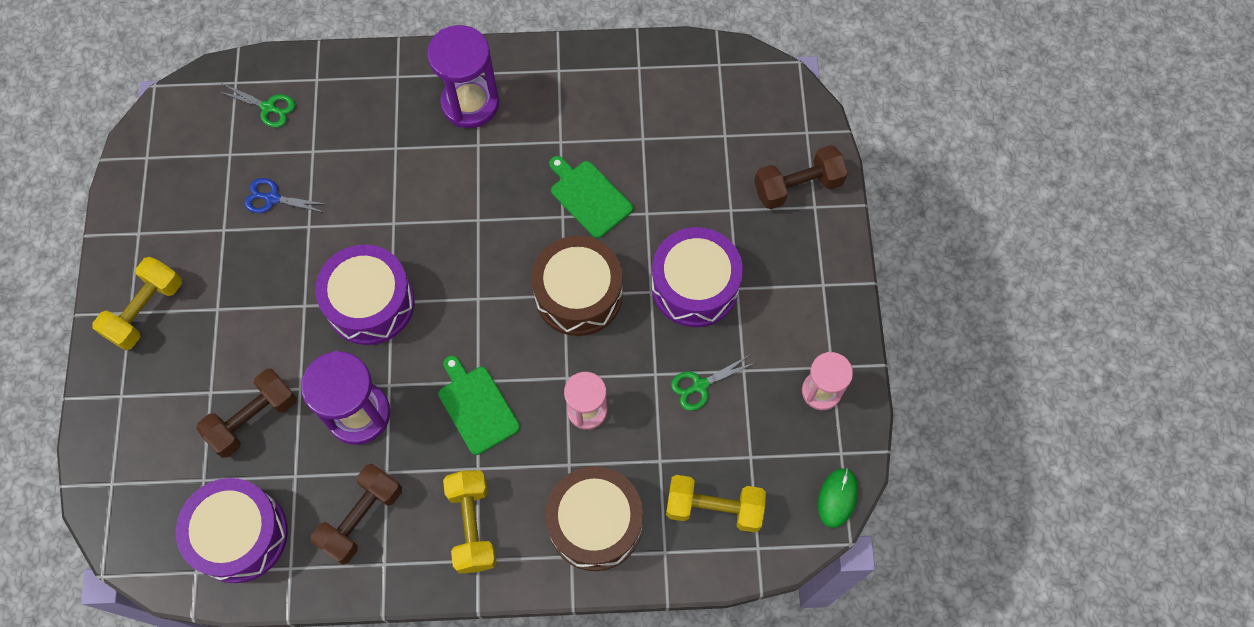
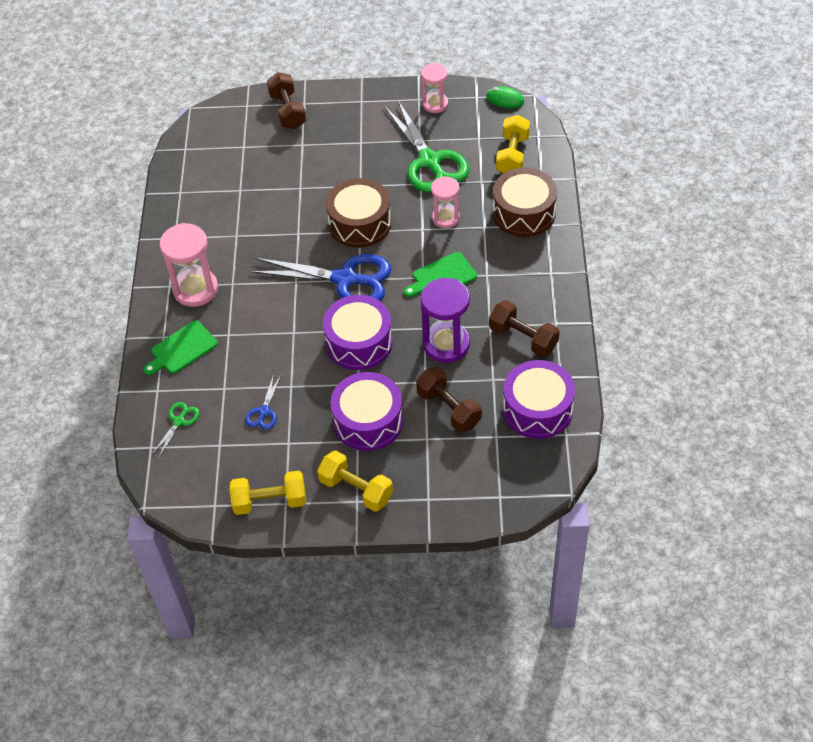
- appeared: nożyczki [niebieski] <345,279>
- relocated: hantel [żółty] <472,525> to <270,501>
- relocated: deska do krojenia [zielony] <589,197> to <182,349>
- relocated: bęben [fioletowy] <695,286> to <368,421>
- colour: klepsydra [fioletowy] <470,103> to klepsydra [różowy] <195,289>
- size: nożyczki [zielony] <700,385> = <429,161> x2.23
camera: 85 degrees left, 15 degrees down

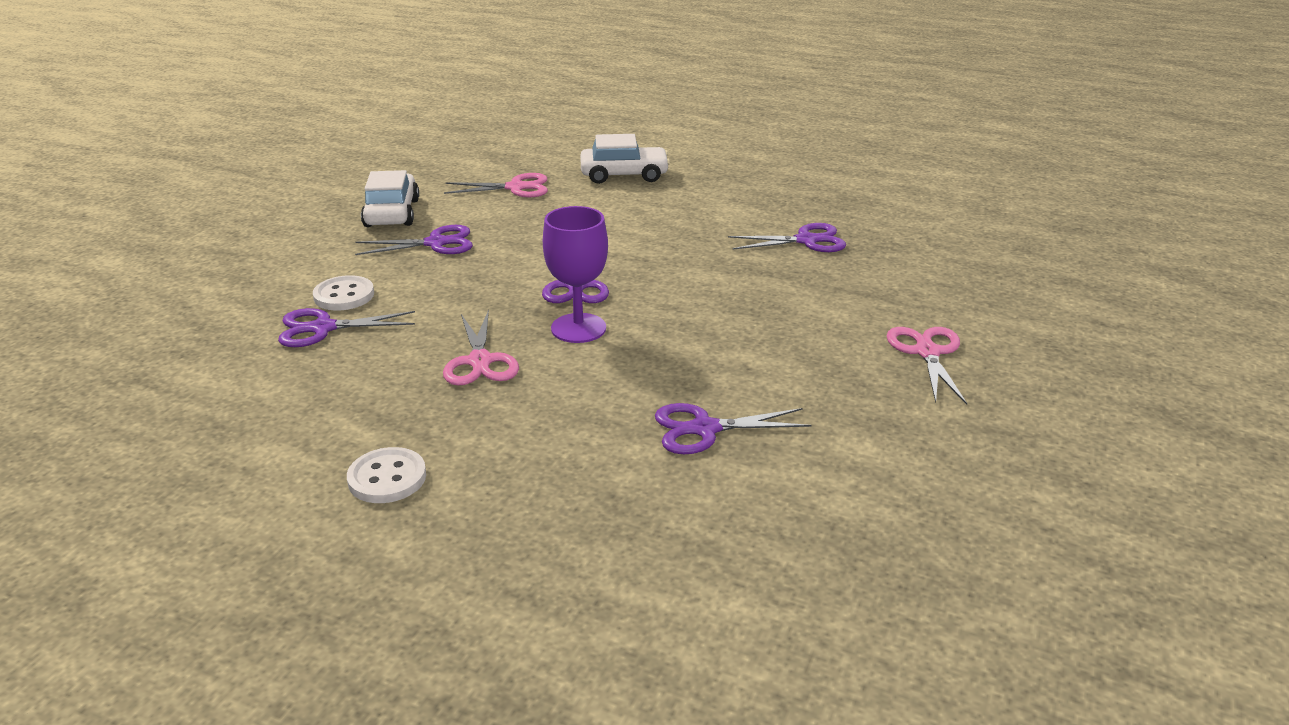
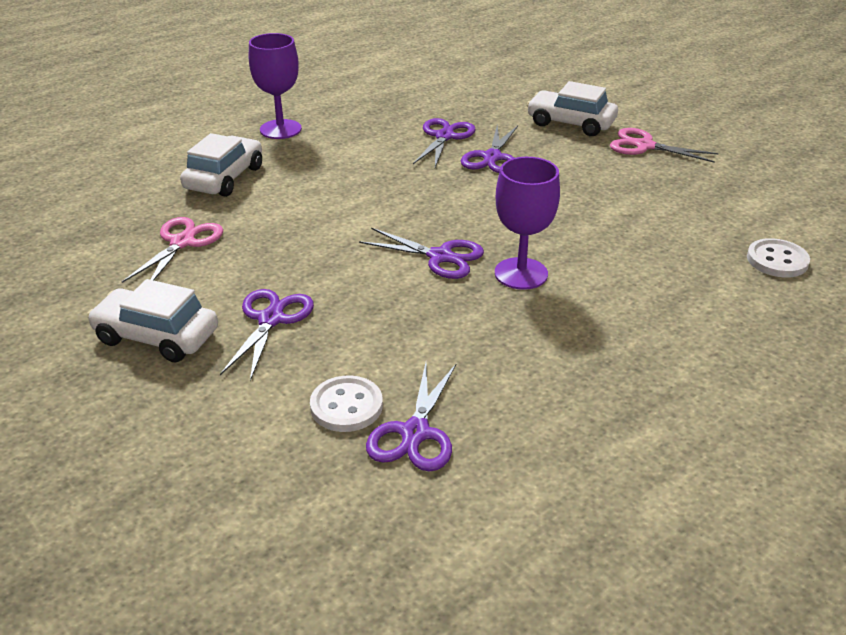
- missing: nożyczki [różowy] <480,361>
- appeared: kielich [fioletowy] <280,129>
- appeared: samochód [biały] <570,123>
- relocated: guzik [biały] <387,478> to <777,260>
- relocated: nożyczki [fioletowy] <704,429> to <492,157>
camera: 65 degrees left, 5 degrees up

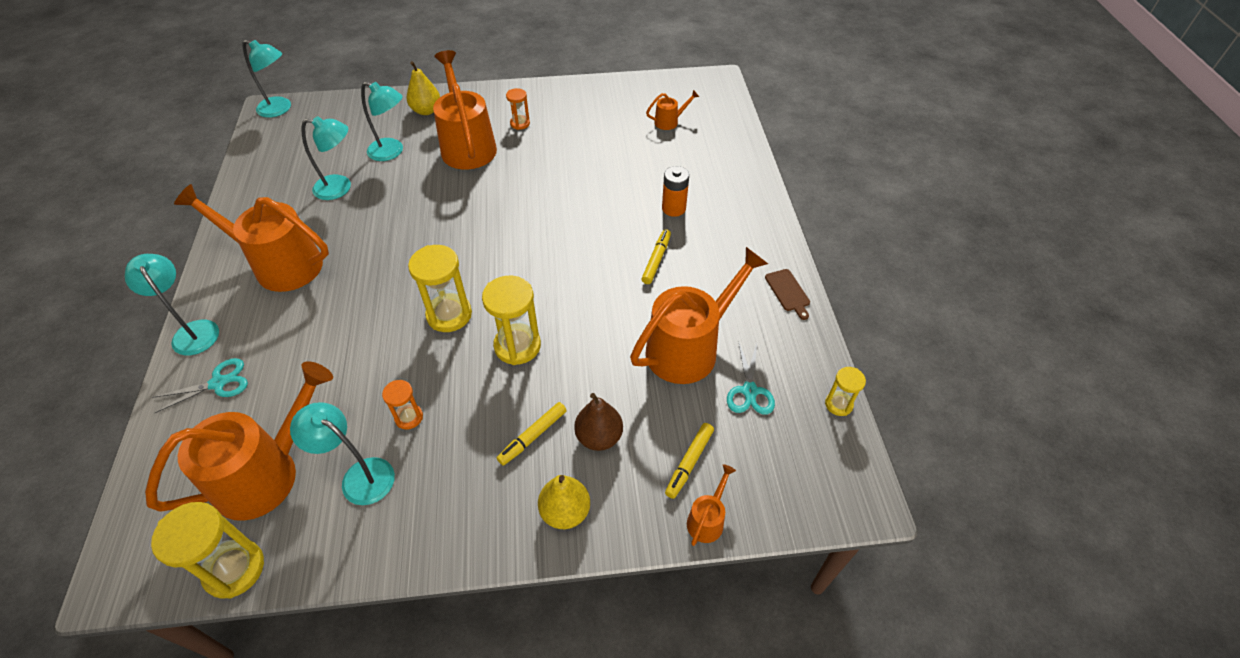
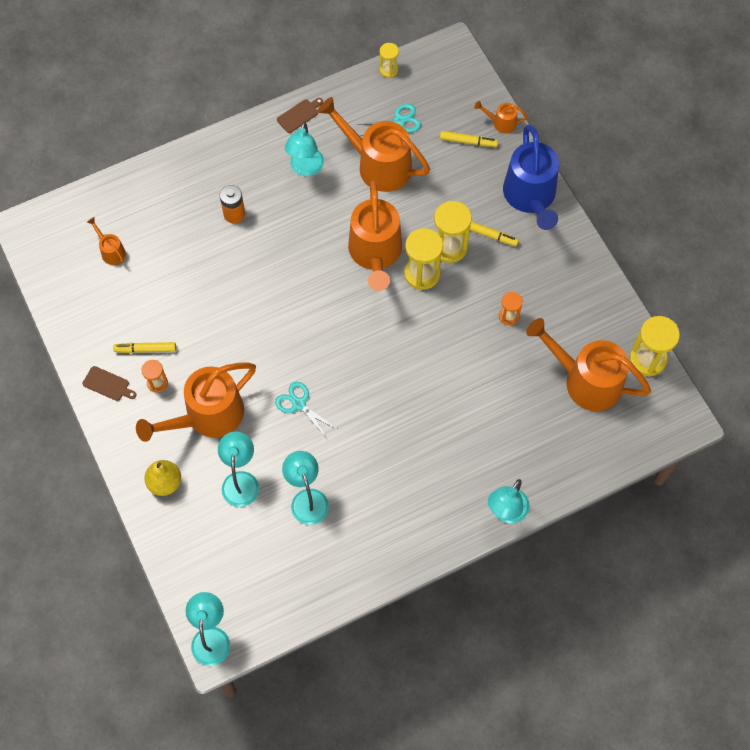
- missing: gruszka [brązowy] <599,437>
- appeared: deska do krojenia [brązowy] <108,384>
- relocated: nożyczki [turkusowy] <218,383> to <299,404>
- relocated: konewka [pomarańczowy] <279,264> to <375,254>
- relocated: lampka [turkusowy] <359,476> to <305,168>
- relocated: klepsydra [żółty] <449,315> to <449,247>
- relocated: flamaster [żółty] <656,260> to <145,349>
- exchanged: gruszka [żółty] <565,512> to konewka [niebieski] <530,197>
camera: 110 degrees left, 15 degrees up

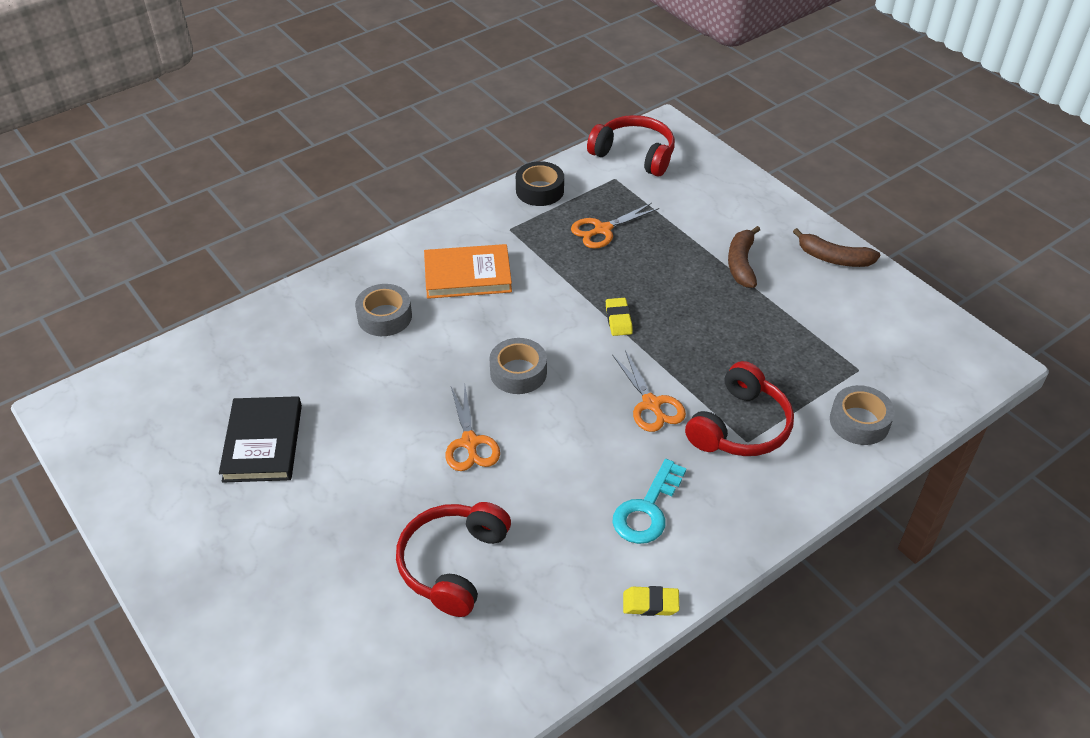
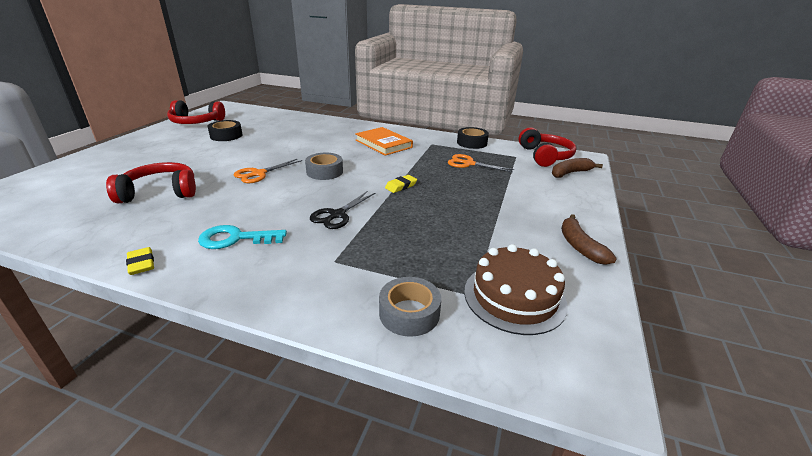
- missing: taśma klejąca [szary] <384,317>
- appeared: tort [brązowy] <514,297>
- relocated: słuchawki [czerwony] <740,426> to <196,122>
- relocated: banan [brązowy] <741,264> to <570,173>
- exchanged: książka [czarny] <263,443> to taśma klejąca [czarny] <226,135>
- colour: nożyczki [pomarańczowy] <651,404> to nożyczki [czarny] <337,215>
camera: 55 degrees right, 15 degrees down

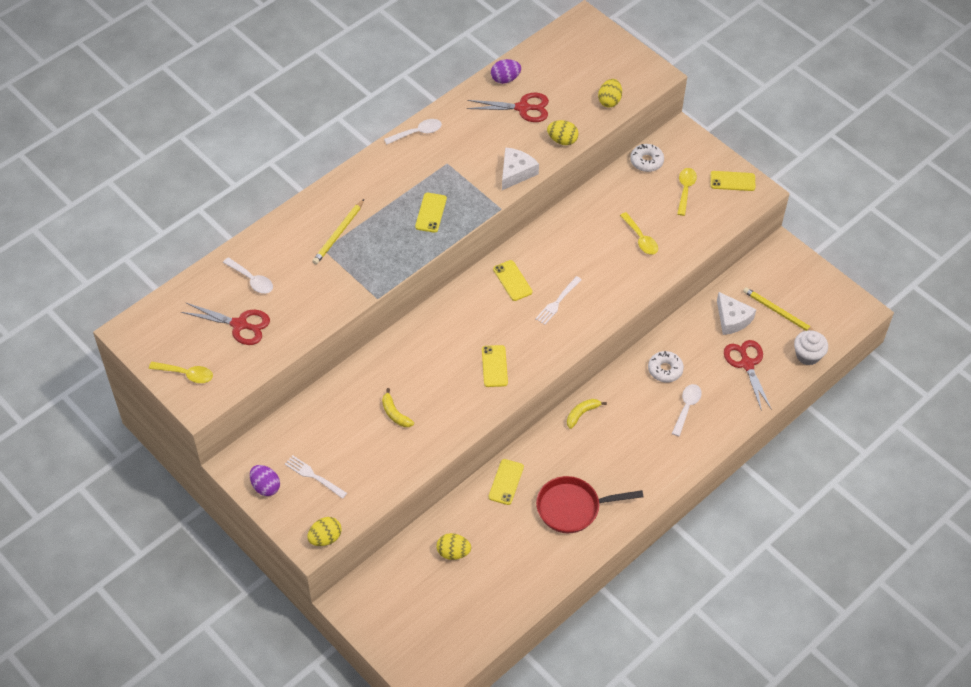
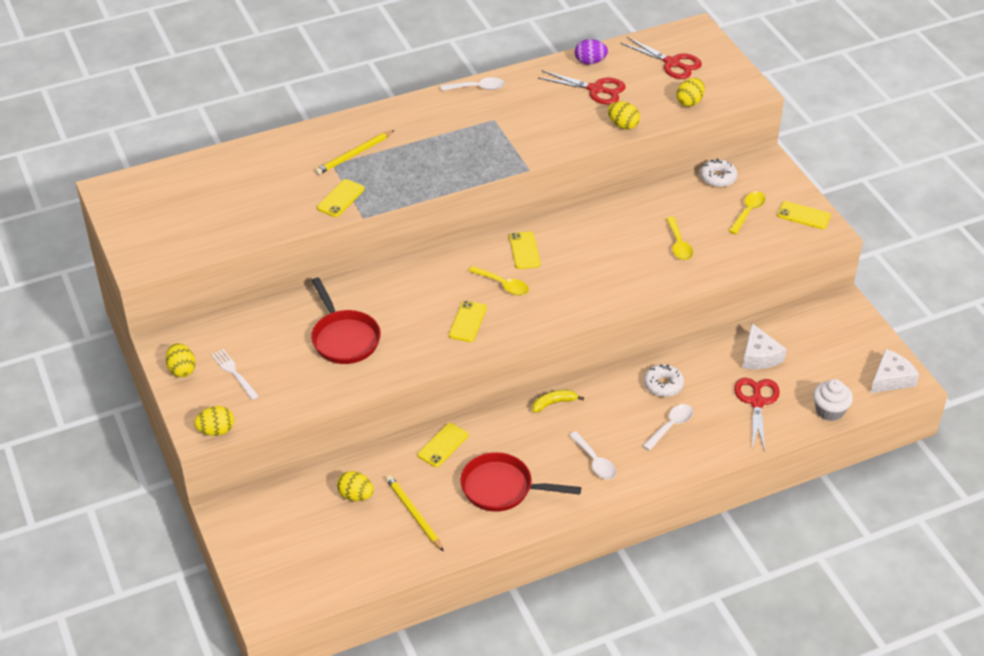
- missing: widelec [biały] <557,302>
- relocated: łyżka [żółty] <186,374> to <503,285>
- relocated: nożyczki [czerwony] <239,325> to <672,63>
- relocated: łyżka [biały] <252,280> to <595,461>
- relocated: telefon [żółty] <431,213> to <340,198>
- relocated: ser [biały] <516,172> to <891,379>
- relocated: ołówek [żółty] <778,312> to <413,514>
- exchanged: banan [żółty] <395,413> to patelnia [czerwony] <344,338>
- colour: jajko [fioletowy] <265,486> to jajko [żółty] <182,370>
camera: 20 degrees right, 10 degrees down

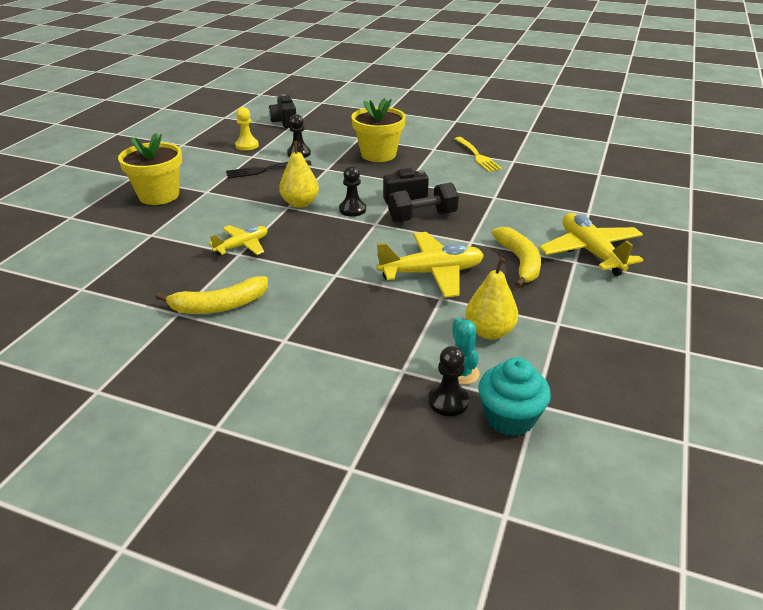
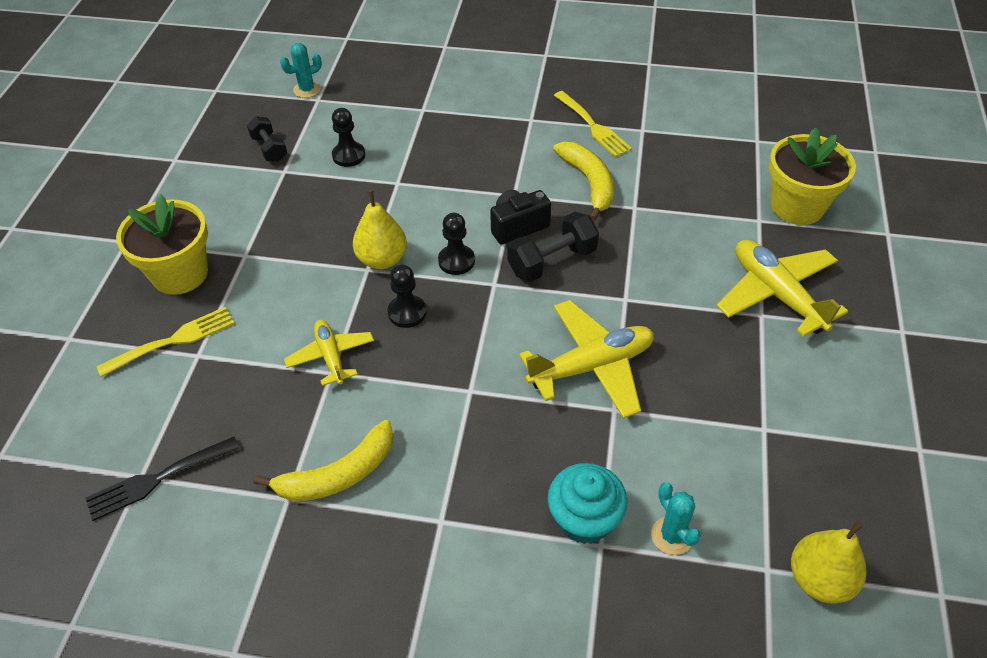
- appeared: widelec [żółty] <172,341>
- relocated: widelec [czarny] <265,170> to <158,479>
- relocated: doniczka [żółty] <378,154> to <797,206>
- relocated: pionek [czarny] <448,401> to <407,312>
- relocated: gruszka [żółty] <489,332> to <819,579>
- relocated: muffinka [turkusowy] <509,418> to <584,519>
- relocated: banan [żółty] <519,262> to <589,183>
- exchanged: pionek [żółty] <247,145> to hantel [czarny] <269,149>
- exchanged: aparat fotograficzny [czarny] <284,122> to kaktus [turkusowy] <307,89>
- spun: samolot [żółty] <242,246> = <331,356> 60 degrees counterclockwise
camera: 10 degrees left, 15 degrees up

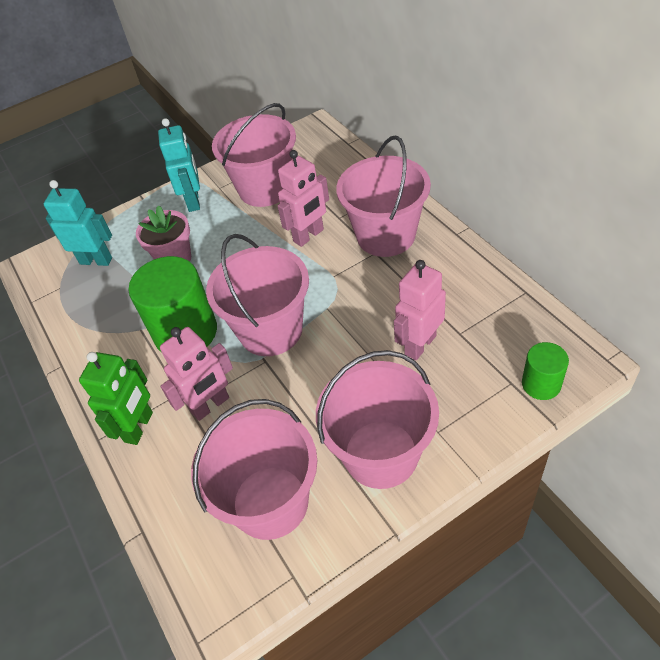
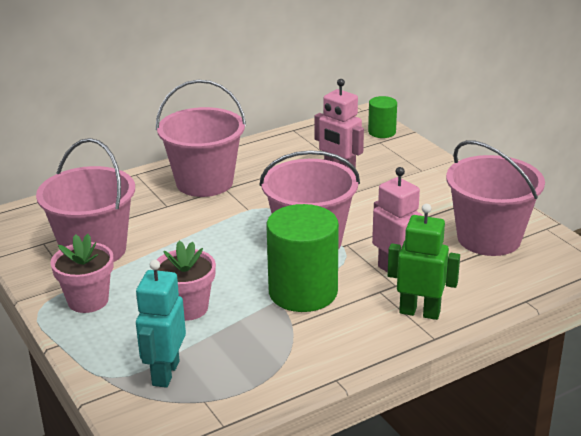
- missing: robot [różowy] <309,236>
- missing: wiadro [różowy] <381,454>
- exchanged: robot [turkusowy] <194,201> to doniczka [różowy] <88,300>
camera: 95 degrees left, 20 degrees down

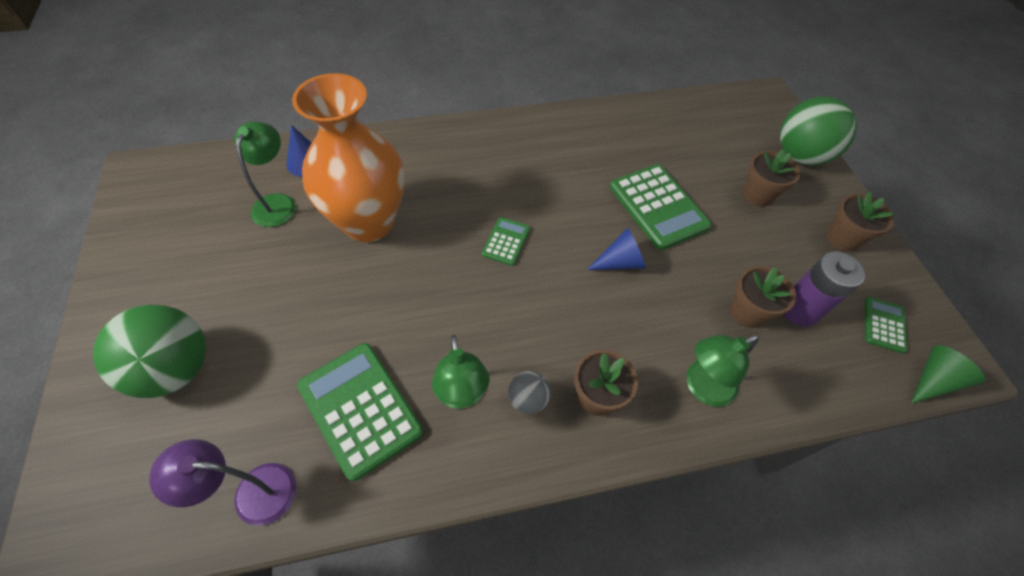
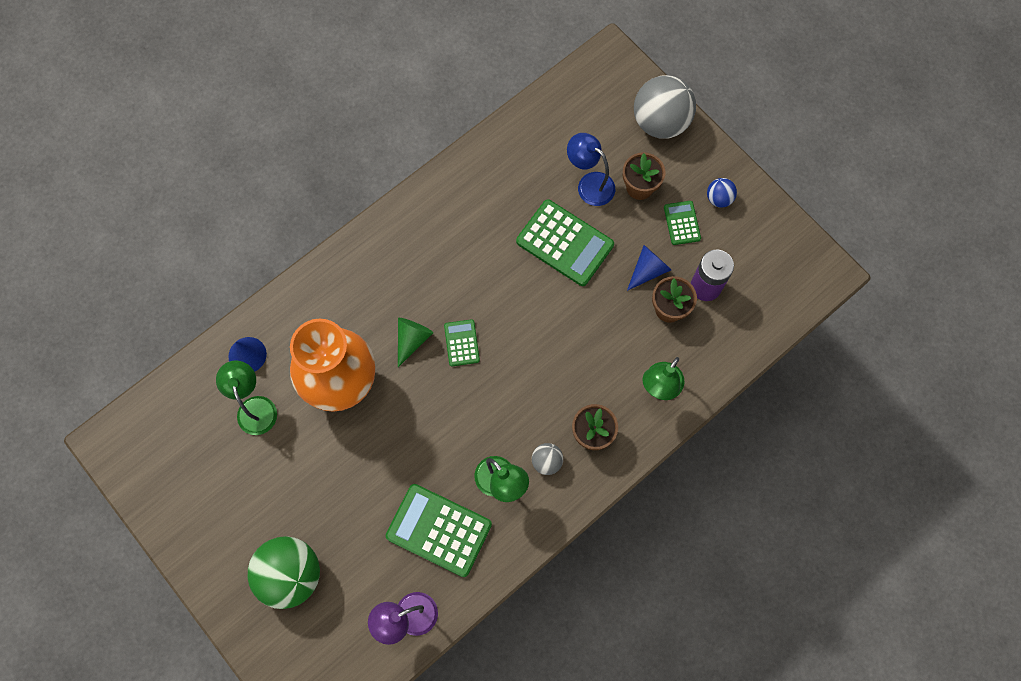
- appeared: lampka [niebieski] <589,184>
- relocated: stożek [niebieski] <620,262> to <648,270>
- relocated: kalkulator [zielony] <884,325> to <682,223>
- relocated: stożek [zielony] <933,380> to <412,339>
- exchanged: doniczka [brązowy] <842,238> to piłka [niebieski] <719,198>
- colour: piłka [zielony] <800,156> to piłka [szary] <660,122>
camera: 25 degrees left, 15 degrees up

